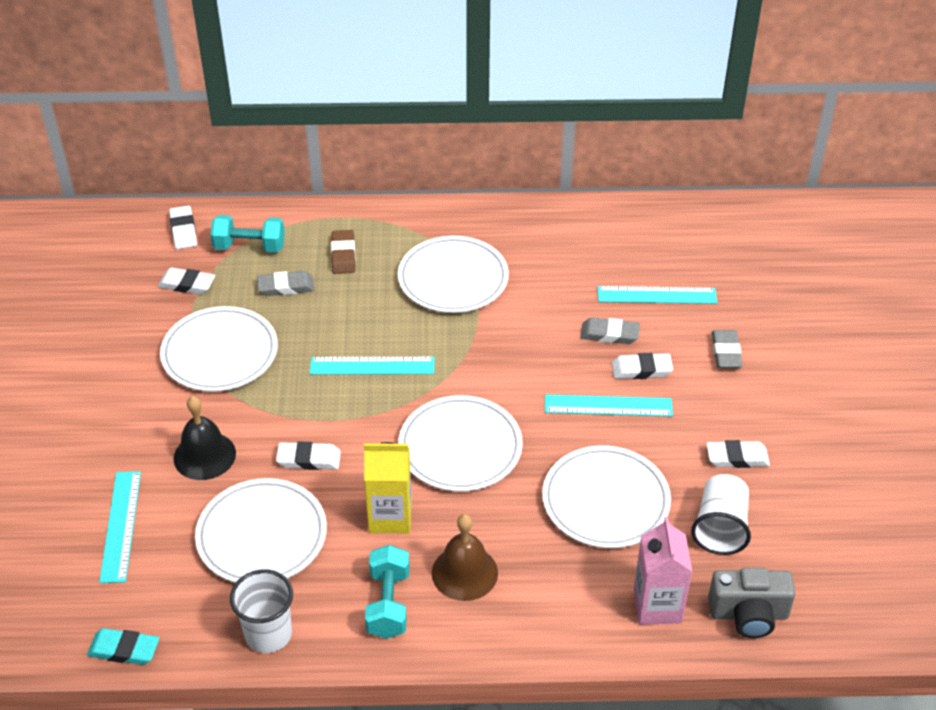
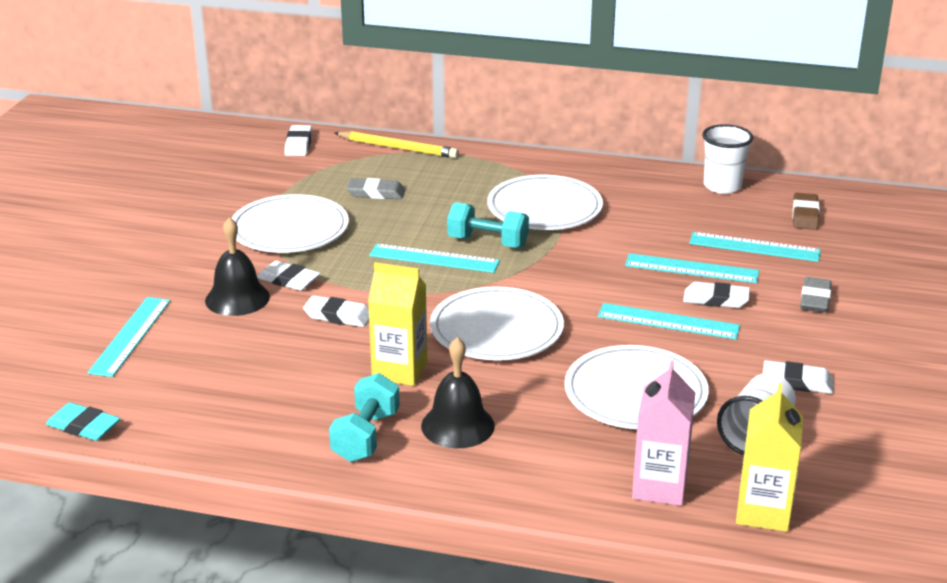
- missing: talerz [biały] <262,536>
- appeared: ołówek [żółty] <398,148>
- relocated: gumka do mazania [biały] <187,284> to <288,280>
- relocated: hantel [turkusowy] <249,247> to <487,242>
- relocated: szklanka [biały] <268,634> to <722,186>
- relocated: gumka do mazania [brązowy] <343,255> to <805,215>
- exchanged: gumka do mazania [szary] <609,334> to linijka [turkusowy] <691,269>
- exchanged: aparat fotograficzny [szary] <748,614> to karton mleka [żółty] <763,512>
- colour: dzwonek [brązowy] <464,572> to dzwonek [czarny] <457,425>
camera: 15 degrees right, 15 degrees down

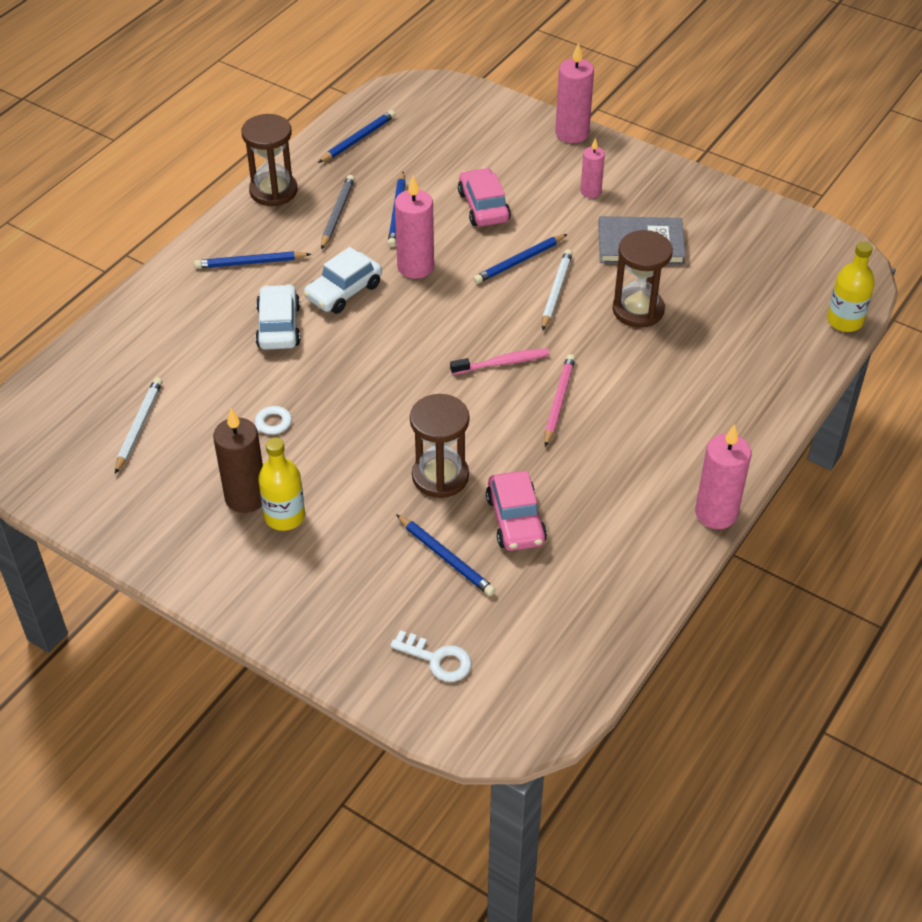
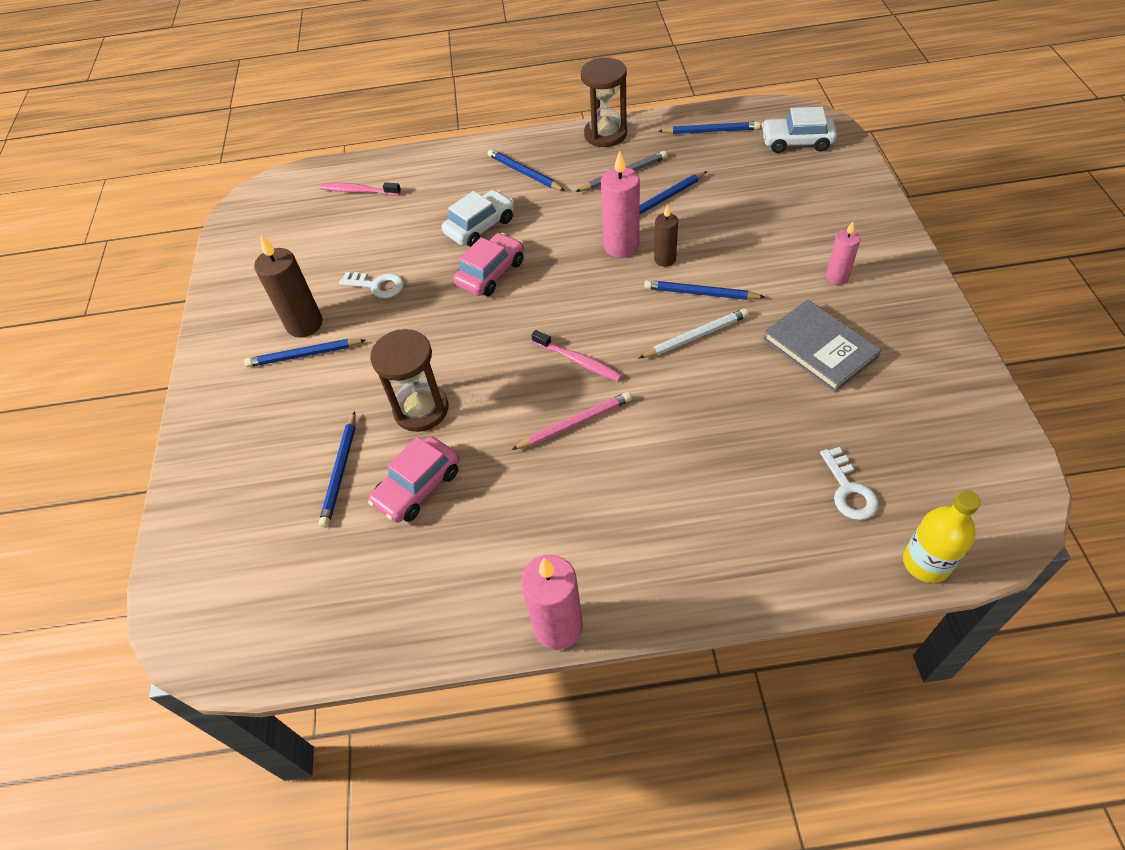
- missing: ołówek [biały] <139,426>
- missing: świeca [różowy] <572,133>
- missing: klepsydra [brązowy] <638,310>
- appeared: szczoteczka do zębów [różowy] <359,191>
- appeared: świeca [brązowy] <665,259>
- relocated: samochód [biały] <343,291> to <796,142>
- relocated: klucz [biały] <437,659> to <849,490>
- relocated: samochód [różowy] <483,206> to <491,273>
- exchanged: butelka [żółty] <284,516> to ołówek [niebieski] <304,355>
camera: 55 degrees right, 5 degrees up

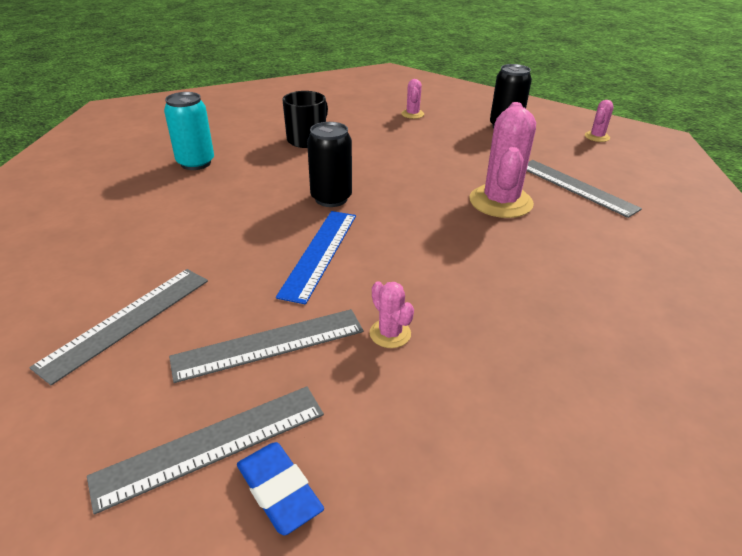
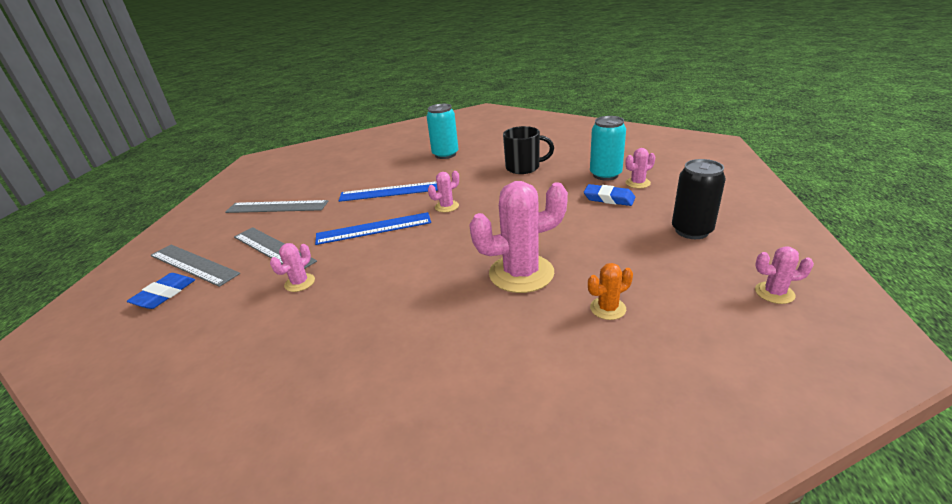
- appeared: linijka [niebieski] <390,191>
- appeared: gumka do mazania [niebieski] <609,198>
- appeared: puszka [turkusowy] <605,175>
- exchanged: puszka [czarny] <331,198> to kaktus [różowy] <446,206>
- exchanged: linijka [szary] <576,187> to kaktus [pomarańczowy] <608,308>
camera: 65 degrees right, 5 degrees down

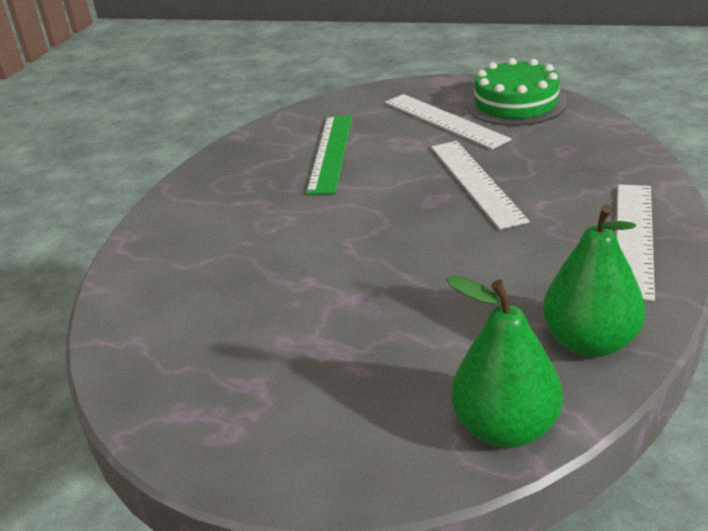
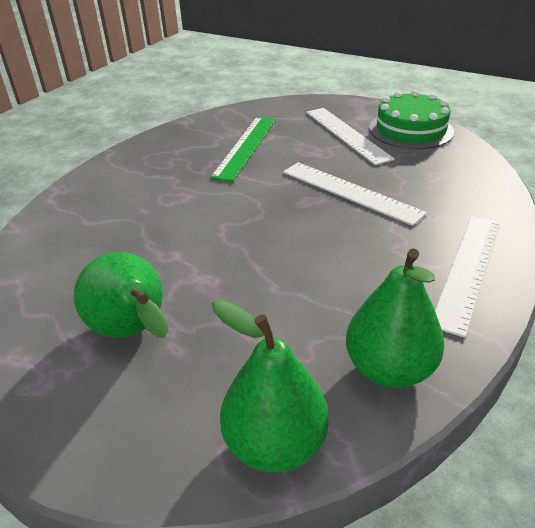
- appeared: gruszka [zielony] <133,332>
- spun: linijka [biały] <476,182> = <350,192> 45 degrees counterclockwise
camera: 10 degrees right, 5 degrees up

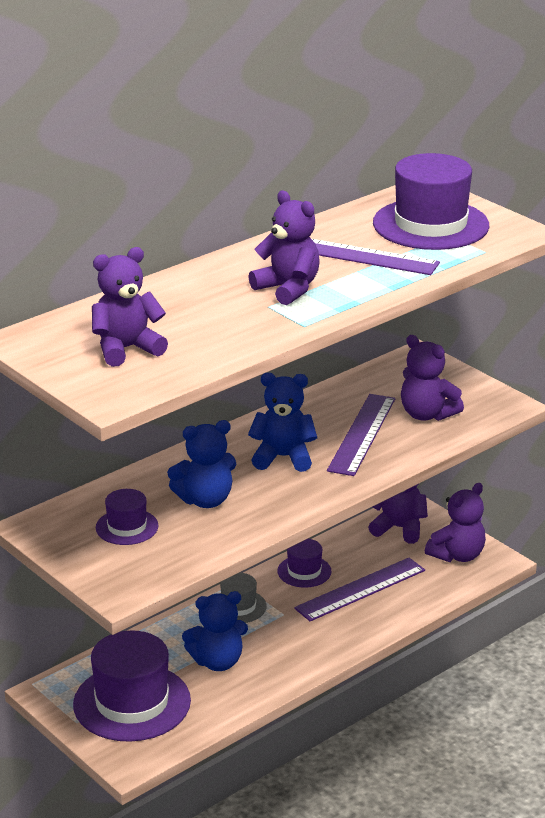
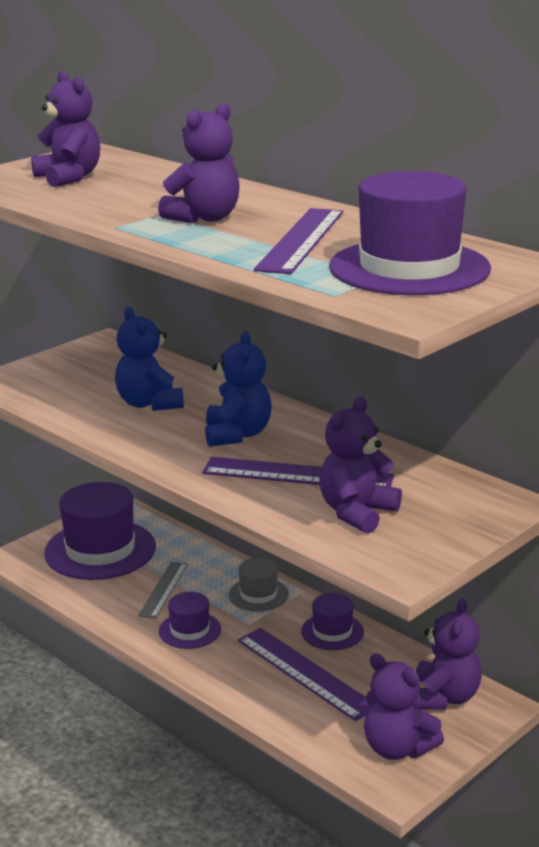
- relocated: kapelusz [fioletowy] <127,527> to <190,630>
- exchanged: miś [niebieski] <217,662> to linijka [szary] <163,589>
camera: 85 degrees right, 5 degrees down

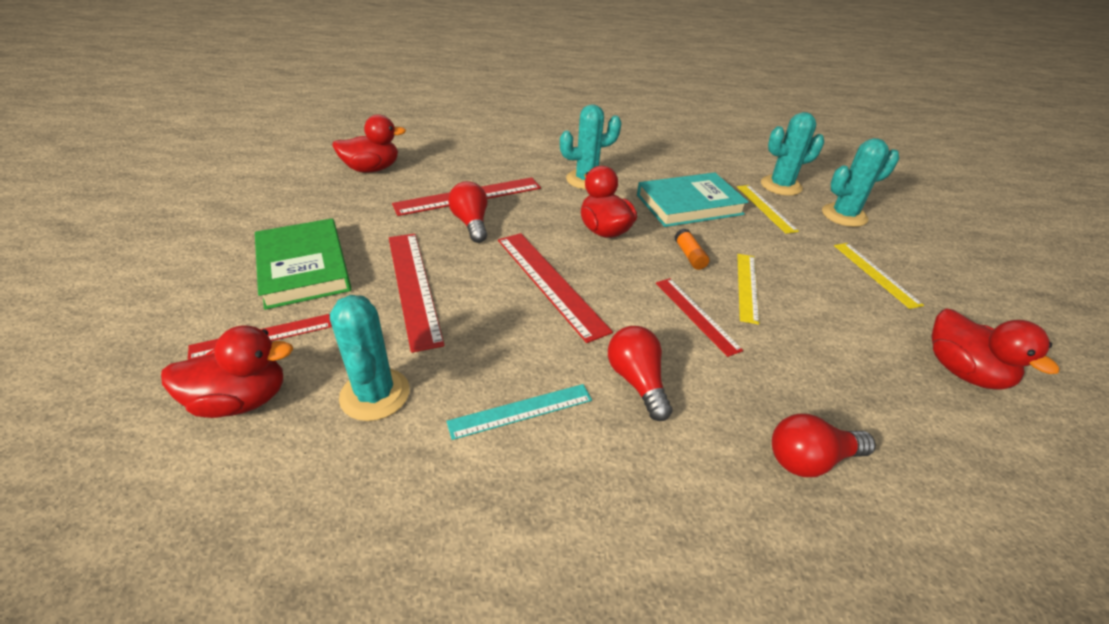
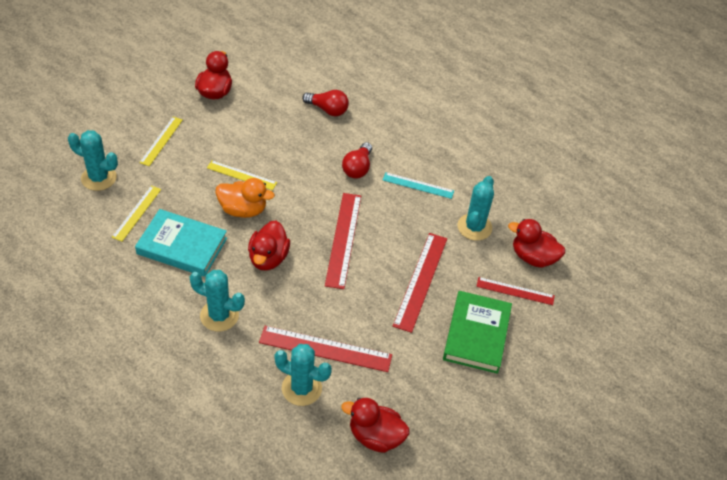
- missing: żarówka [czerwony] <471,223>
- missing: linijka [czerwony] <696,315>
- relocated: kaktus [turkusowy] <781,186> to <301,388>
- exchanged: klej w sztyfcie [pomarańczowy] <689,256> to kaczka [pomarańczowy] <243,210>
- spun: linijka [żółty] <747,286> = <241,175> 60 degrees clockwise
camera: 145 degrees left, 10 degrees up

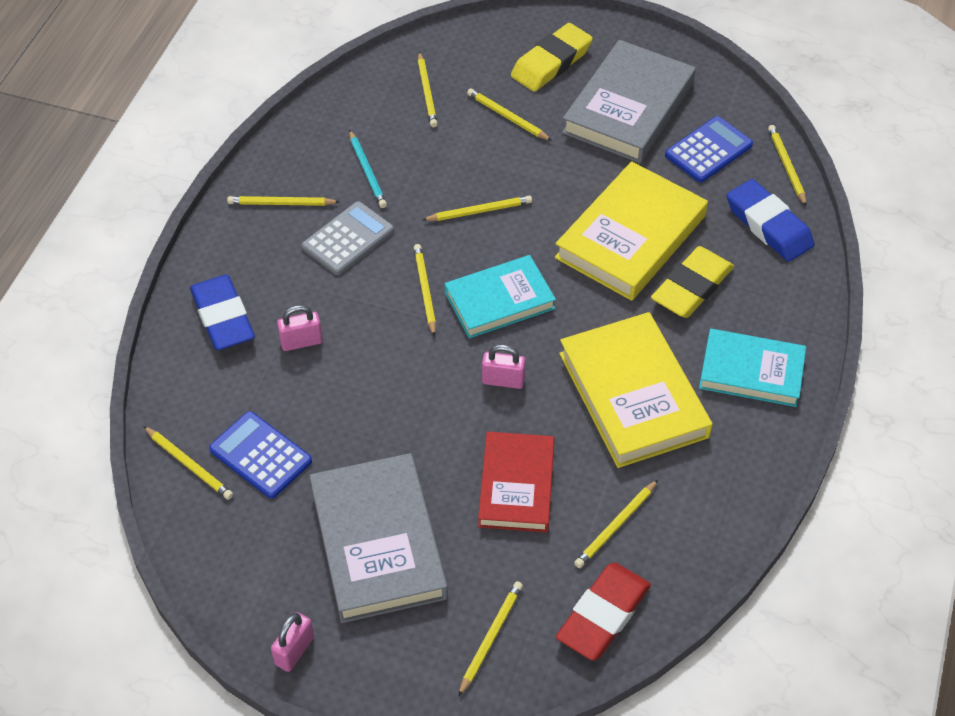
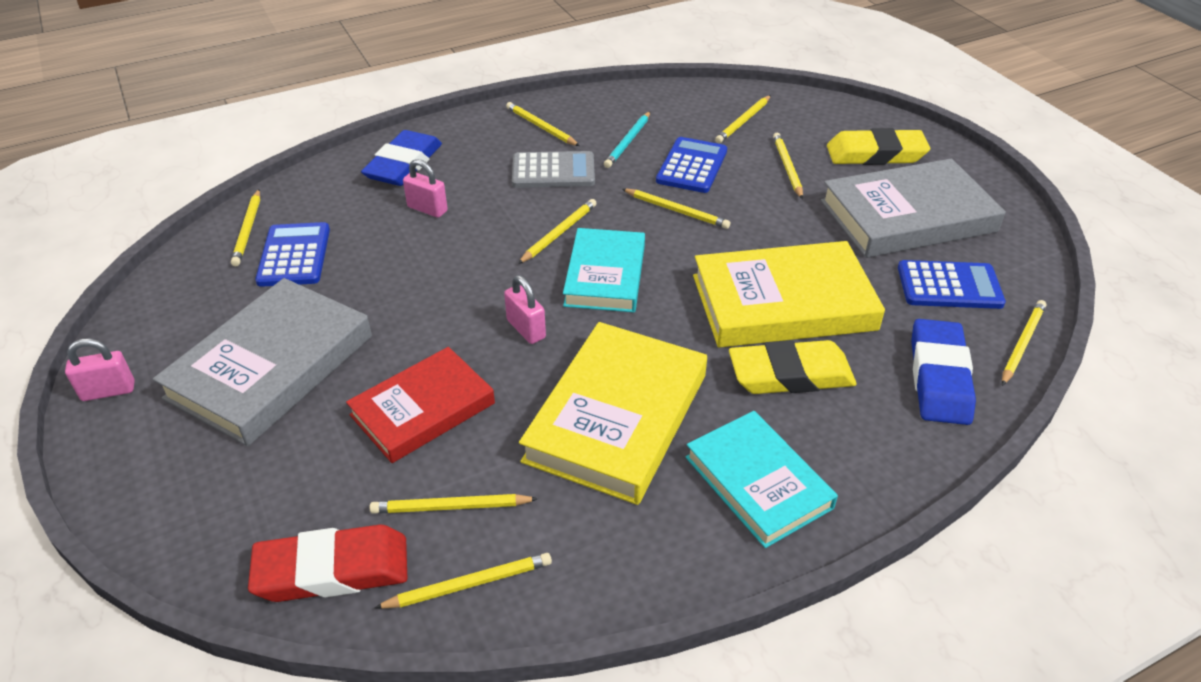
- appeared: kalkulator [niebieski] <692,166>
- relocated: ołówek [żółty] <490,638> to <469,584>
- spun: książka [turkusowy] <499,300> = <605,275> 75 degrees clockwise
camera: 45 degrees right, 10 degrees down

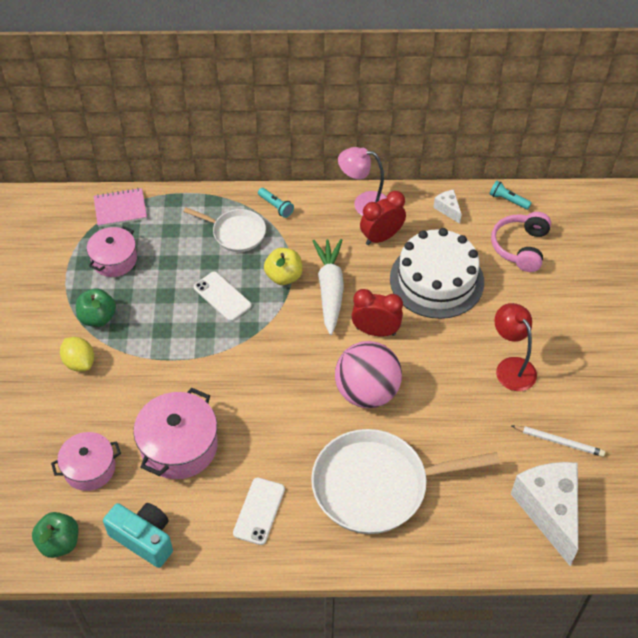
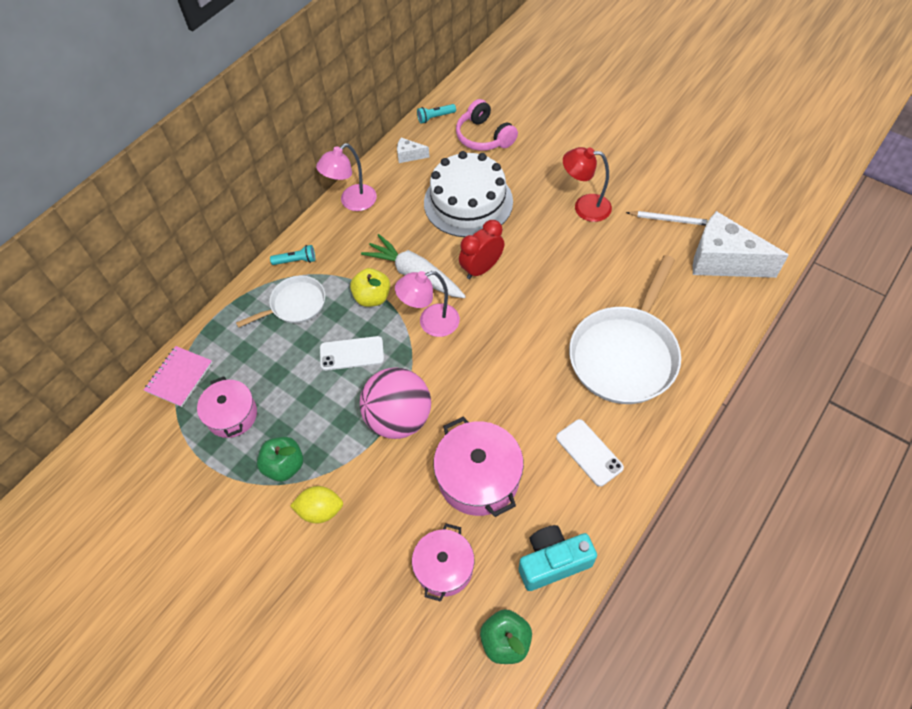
- missing: budzik [czerwony] <381,237>
- appeared: lampka [różowy] <431,323>
- relocated: piłka [różowy] <367,392> to <399,418>
- spun: ołówek [biały] <558,442> = <669,220> 45 degrees clockwise
camera: 50 degrees left, 5 degrees up

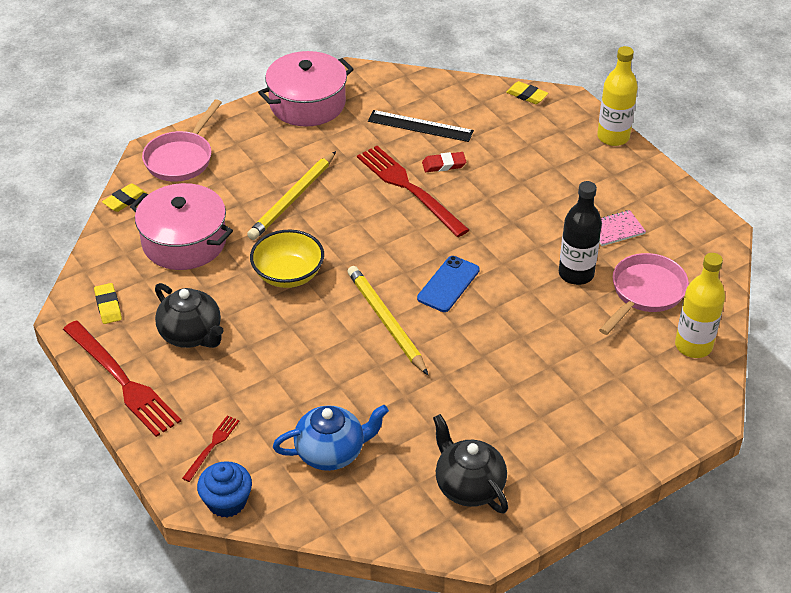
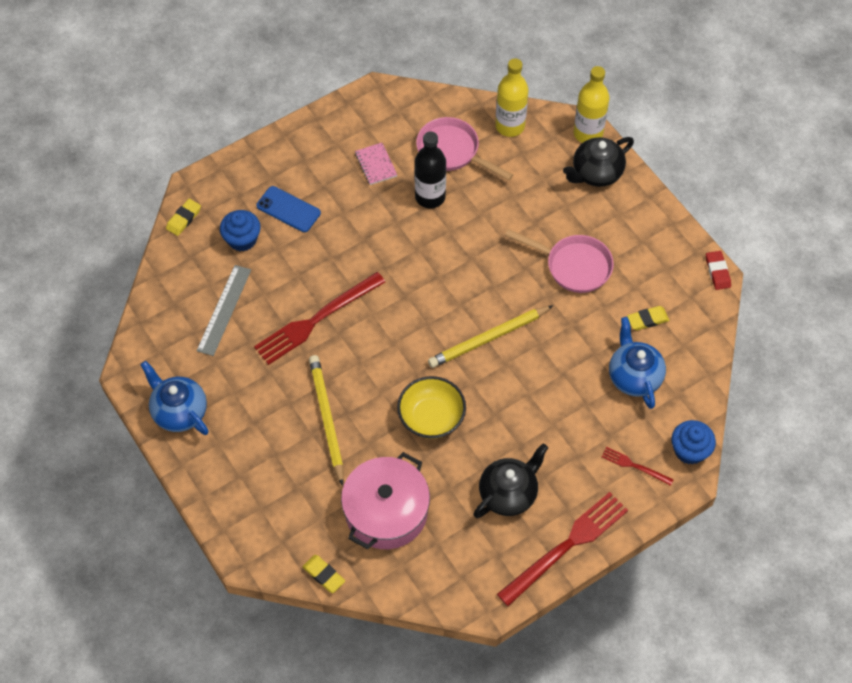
- appeared: muffinka [niebieski] <242,239>
- relocated: gumka do mazania [żółty] <108,306> to <647,320>
- relocated: patelnia [różowy] <181,158> to <573,266>
- relocated: telefon [niebieski] <448,284> to <288,209>
- relocated: gumka do mazania [czerwony] <444,165> to <717,272>
- relocated: imbryk [czarny] <469,486> to <596,173>
- relocated: butelka [żółty] <613,137> to <588,133>
- exchanged: garnek [różowy] <307,103> to imbryk [niebieski] <179,412>
- colour: linijka [czarny] <420,126> to linijka [szary] <224,310>
- spun: ołówek [żółty] <293,198> = <327,419> 135 degrees counterclockwise
camera: 90 degrees left, 15 degrees up

